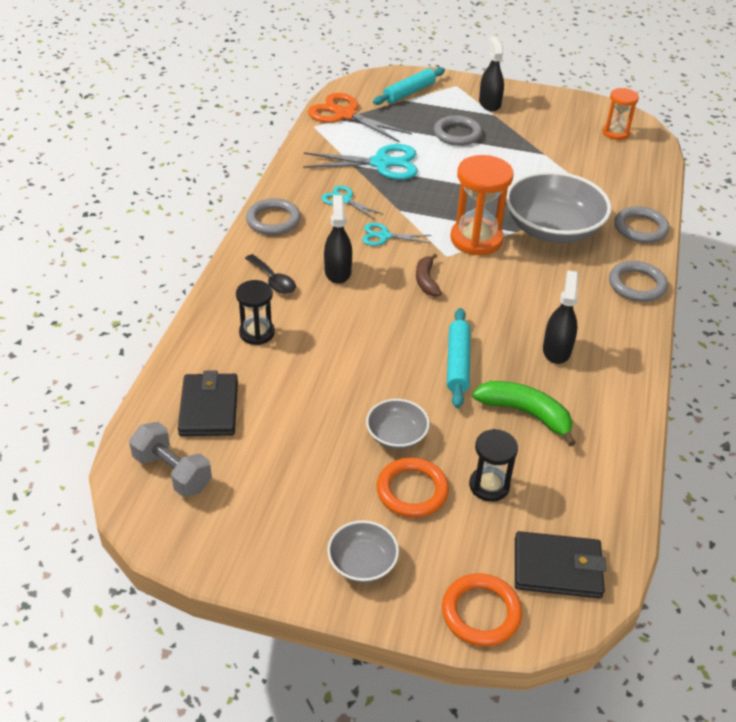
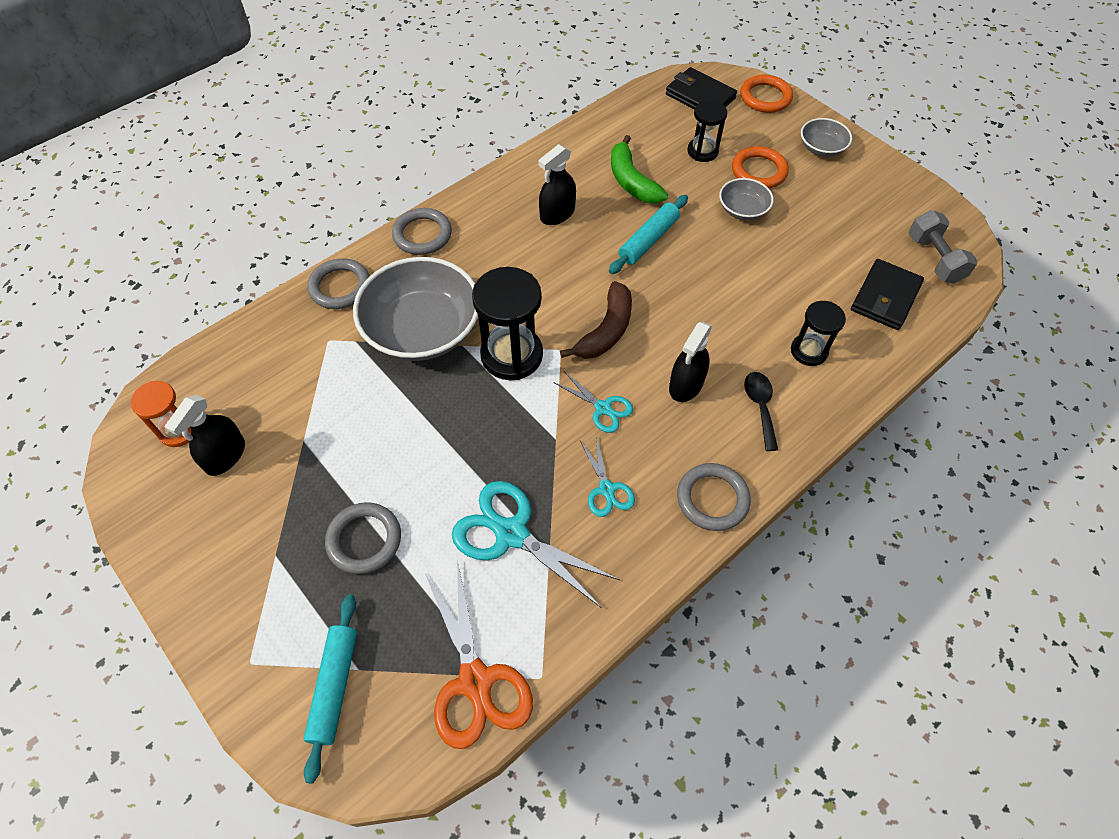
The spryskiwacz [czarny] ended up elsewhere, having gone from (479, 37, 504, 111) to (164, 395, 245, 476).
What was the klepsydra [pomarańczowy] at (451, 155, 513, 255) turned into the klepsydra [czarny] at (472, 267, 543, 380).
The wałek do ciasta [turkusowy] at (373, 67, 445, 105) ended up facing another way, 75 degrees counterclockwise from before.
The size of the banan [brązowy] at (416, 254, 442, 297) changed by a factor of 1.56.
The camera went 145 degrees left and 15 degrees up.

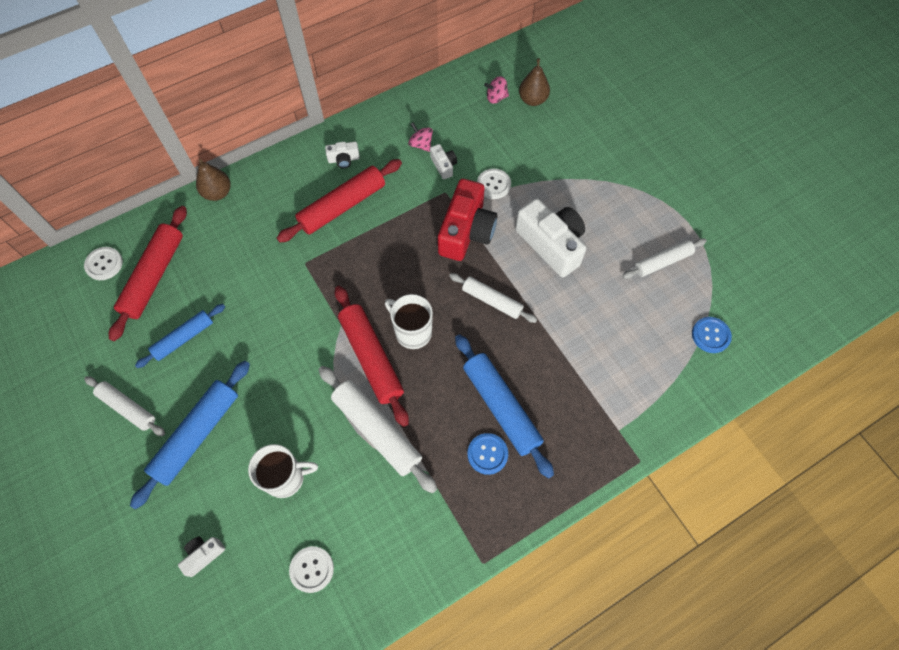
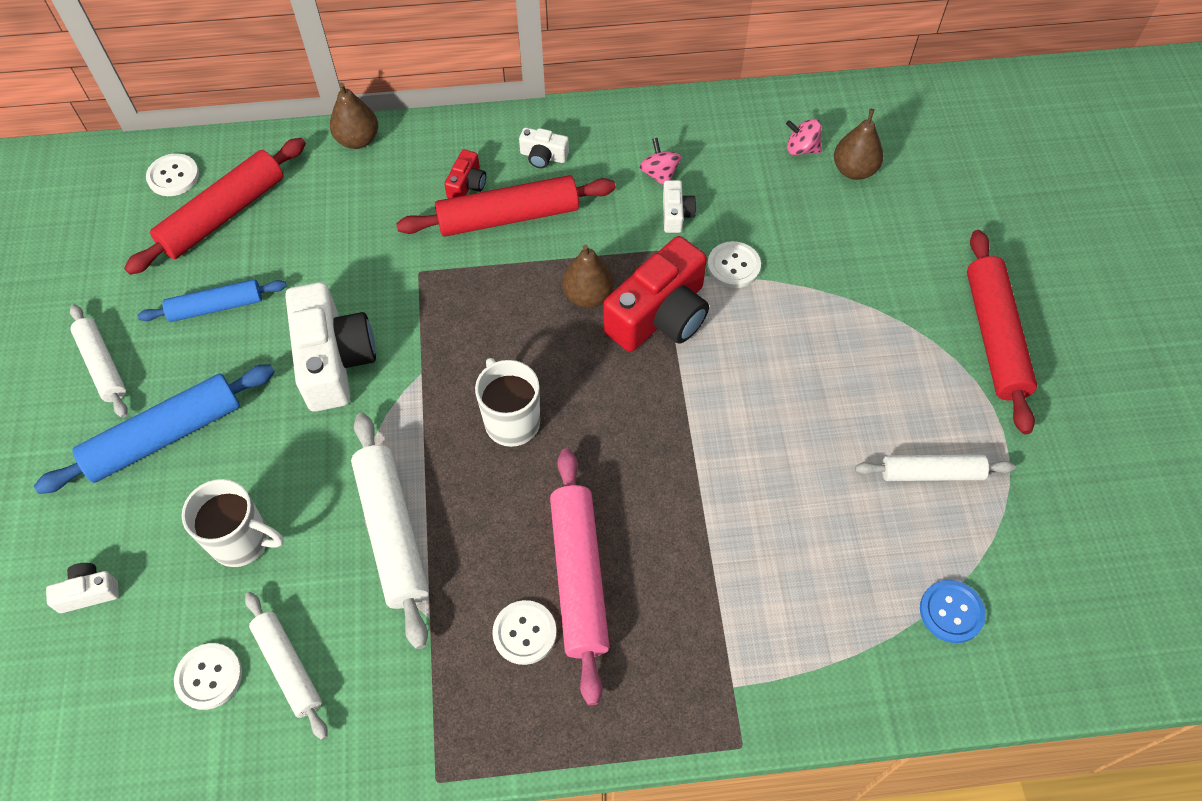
The second view gained the aparat fotograficzny [czerwony] at (444, 149, 486, 199).
The second view gained the gruszka [brązowy] at (562, 244, 614, 308).
The wałek do ciasta [czerwony] ended up elsewhere, having gone from (335, 286, 409, 427) to (967, 230, 1037, 434).
The wałek do ciasta [biały] ended up elsewhere, having gone from (449, 273, 537, 323) to (245, 592, 328, 740).
The aparat fotograficzny [biały] ended up elsewhere, having gone from (515, 198, 586, 277) to (285, 282, 376, 412).
What was the wałek do ciasta [niebieski] at (455, 334, 554, 478) turned into the wałek do ciasta [różowy] at (550, 448, 610, 706).
What was the guzik [niebieski] at (467, 433, 508, 475) turned into the guzik [biały] at (492, 600, 557, 665).
The camera went 25 degrees right and 5 degrees down.

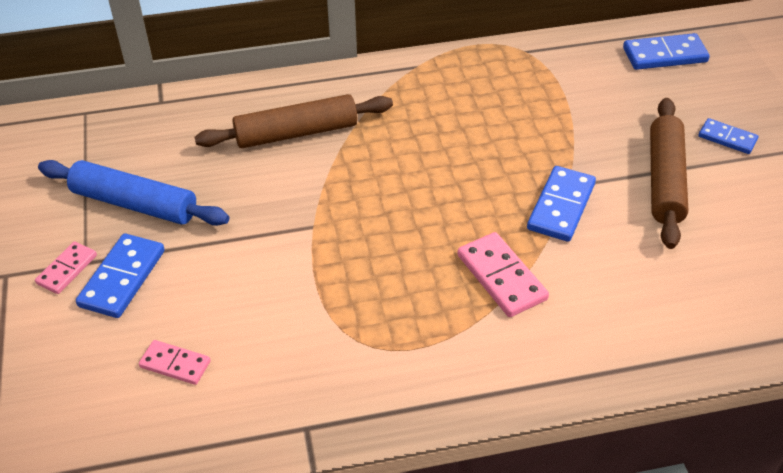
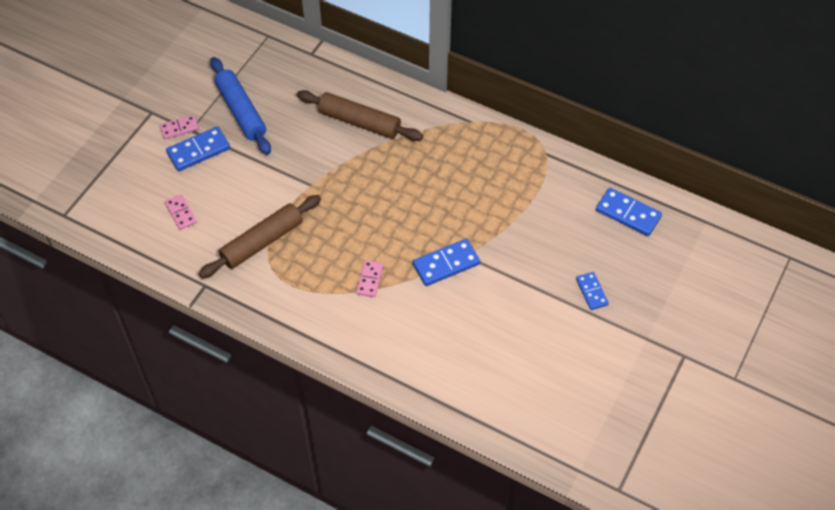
The wałek do ciasta [brązowy] ended up elsewhere, having gone from (650, 98, 688, 249) to (199, 195, 321, 278).
The size of the kostka domina [różowy] at (457, 232, 549, 317) changed by a factor of 0.63.
The camera went 40 degrees right and 10 degrees up.

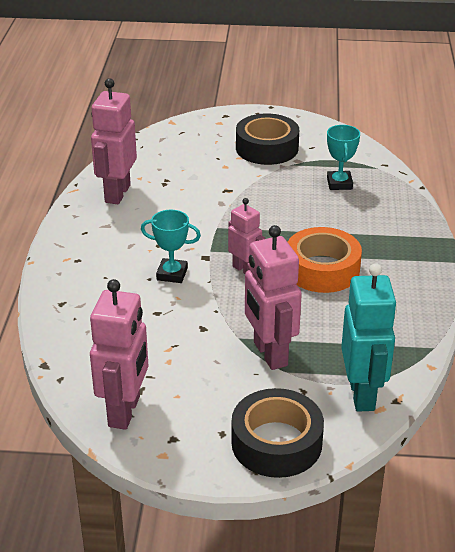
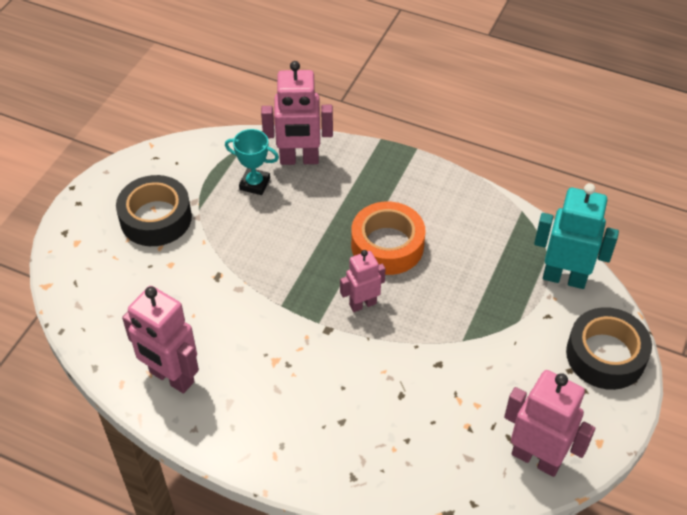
The second view lost the puchar [turkusowy] at (141, 210, 201, 283).
The robot [różowy] ended up elsewhere, having gone from (245, 225, 302, 370) to (261, 61, 333, 165).
The camera went 70 degrees left and 15 degrees up.

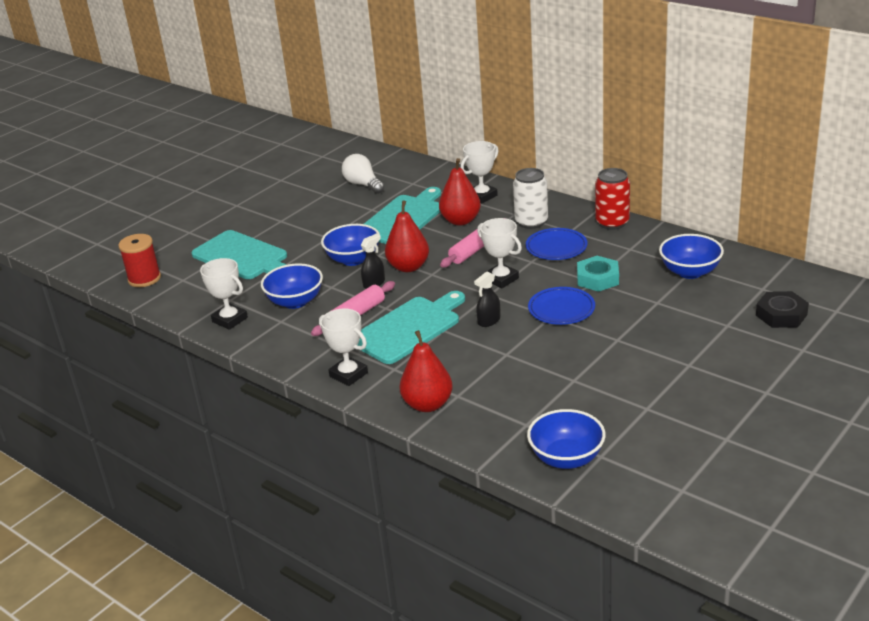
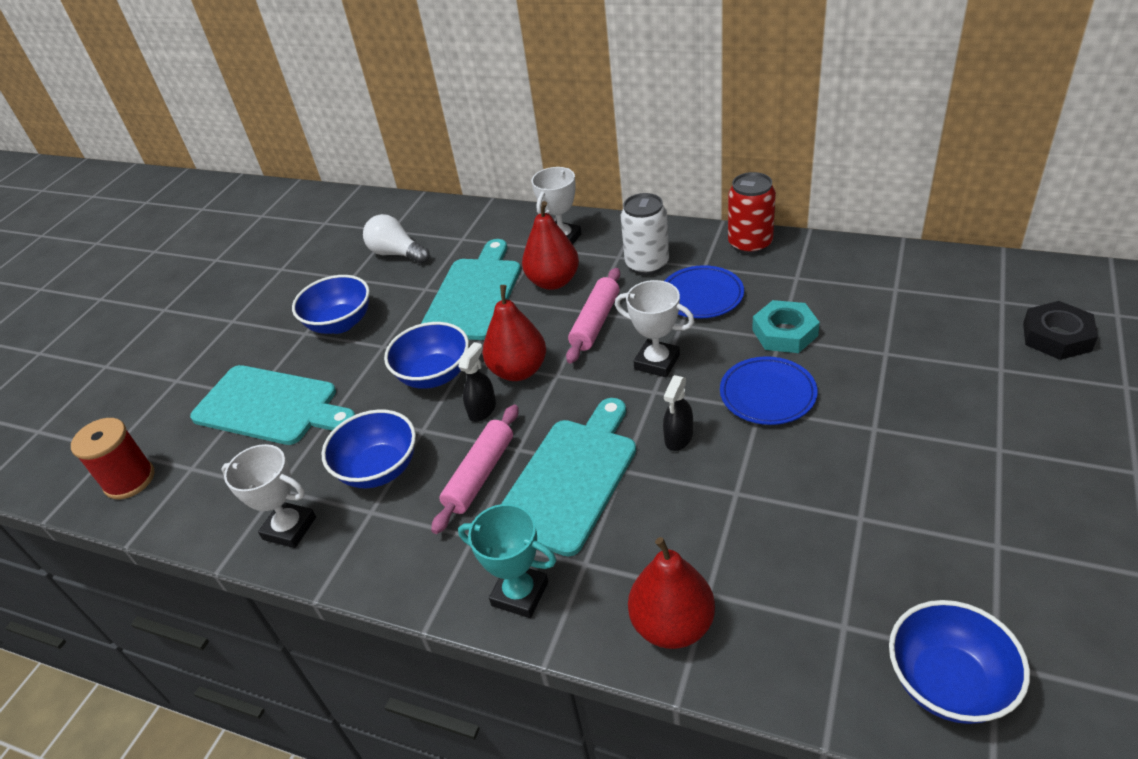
The miska [niebieski] ended up elsewhere, having gone from (659, 234, 724, 279) to (292, 275, 370, 334).
What was the puchar [biały] at (319, 309, 368, 386) turned into the puchar [turkusowy] at (458, 504, 557, 618).
The camera went 15 degrees left and 10 degrees up.

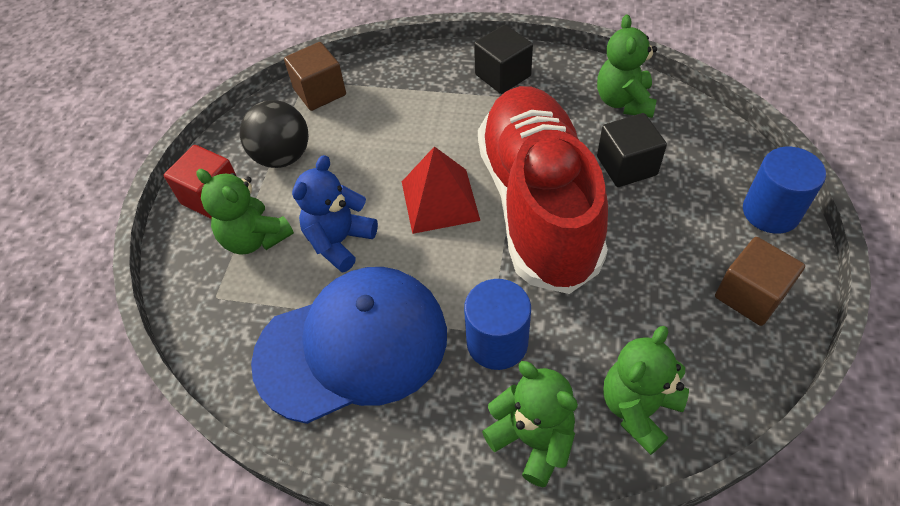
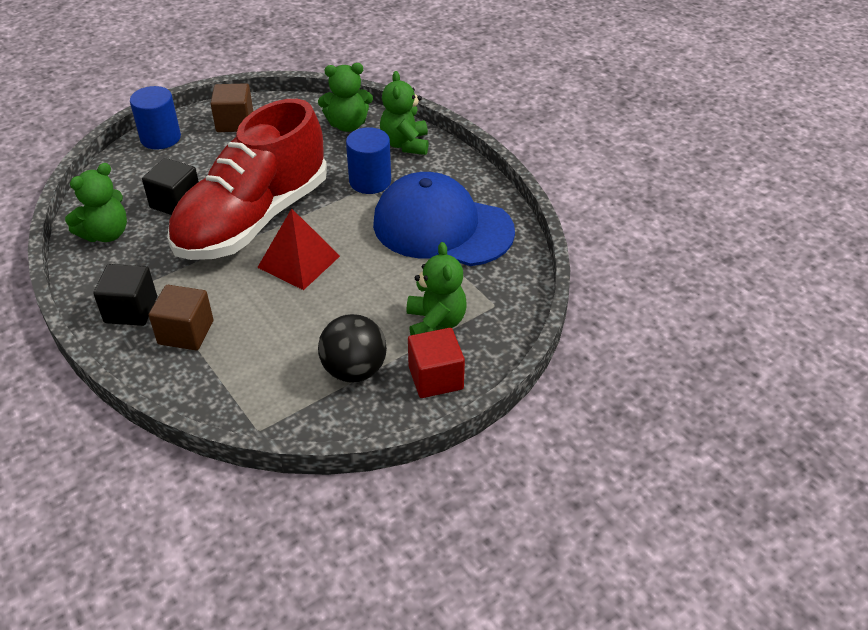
The second view lost the miś [niebieski] at (292, 155, 378, 272).
The sześcian [brązowy] ended up elsewhere, having gone from (284, 42, 346, 111) to (149, 285, 213, 350).
The camera went 140 degrees left and 10 degrees down.

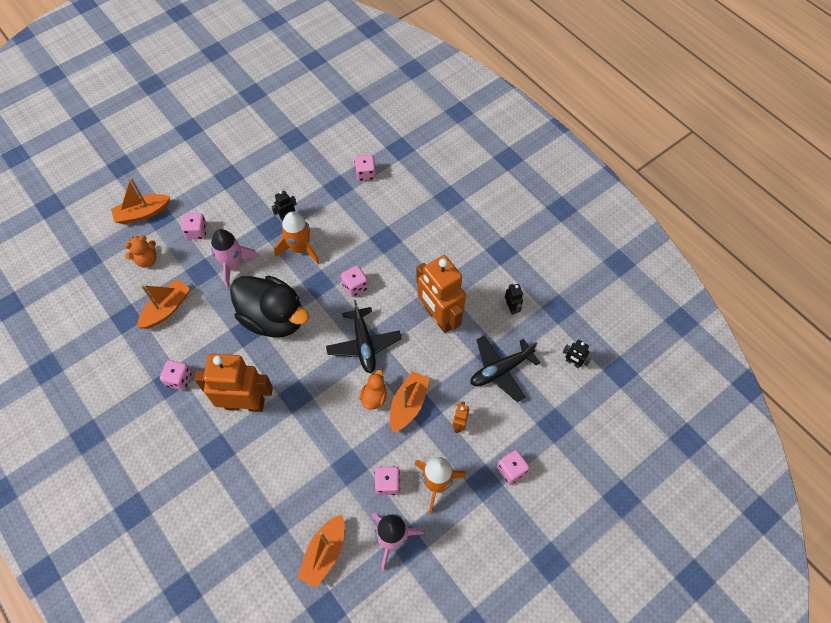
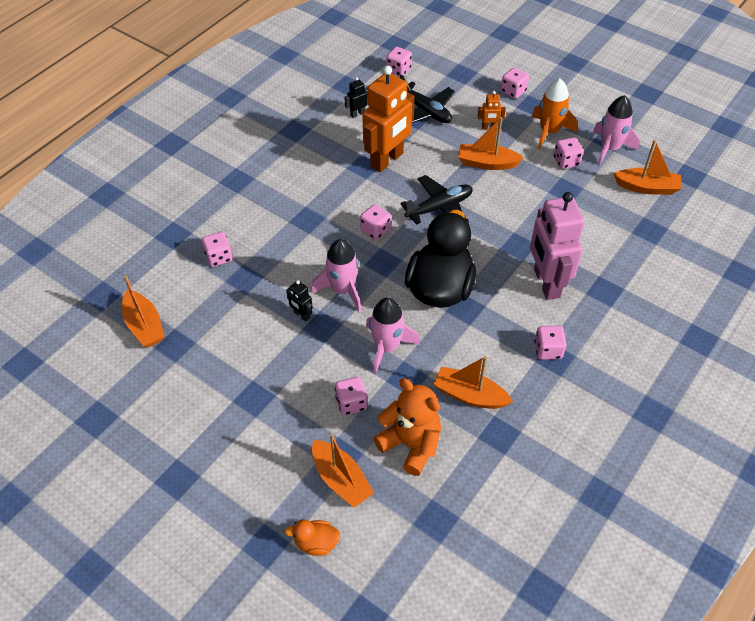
The second view gained the łódka [pomarańczowy] at (122, 275, 165, 347).
The kaczka [pomarańczowy] ended up elsewhere, having gone from (359, 370, 387, 410) to (284, 519, 340, 556).
Where the robot [czarny] stood at (563, 340, 591, 368), the kostka do gry [różowy] came to stand at (386, 47, 412, 76).
What was the robot [pomarańczowy] at (194, 354, 273, 412) turned into the robot [różowy] at (530, 192, 584, 300).
What was the rakieta [pomarańczowy] at (274, 212, 319, 264) turned into the rakieta [różowy] at (311, 239, 361, 312).
The size of the miś [pomarańczowy] at (125, 236, 156, 268) changed by a factor of 1.59.
The camera went 105 degrees left and 10 degrees down.

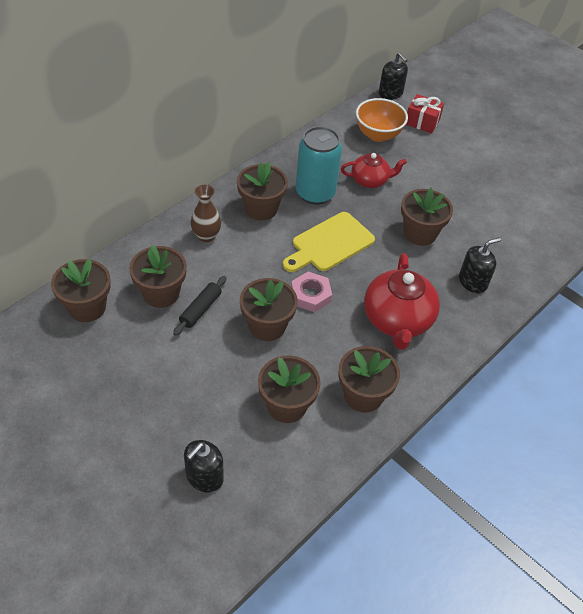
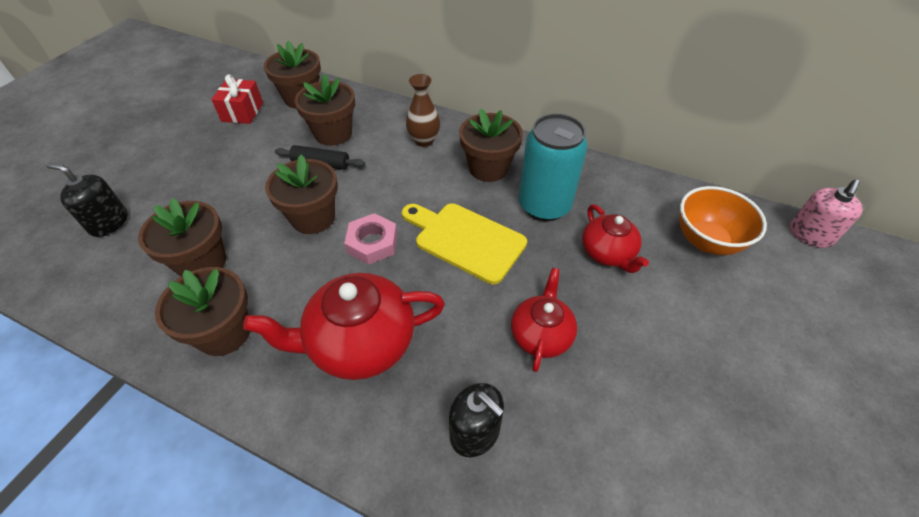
The prezent [czerwony] ended up elsewhere, having gone from (406, 94, 444, 133) to (211, 74, 263, 124).
Where the doniczka [brązowy] stood at (401, 188, 453, 246), the imbryk [czerwony] came to stand at (511, 268, 577, 372).
What was the dozownik mydła [czarny] at (379, 52, 408, 100) turned into the dozownik mydła [różowy] at (790, 180, 863, 248).
The camera went 75 degrees right and 0 degrees up.

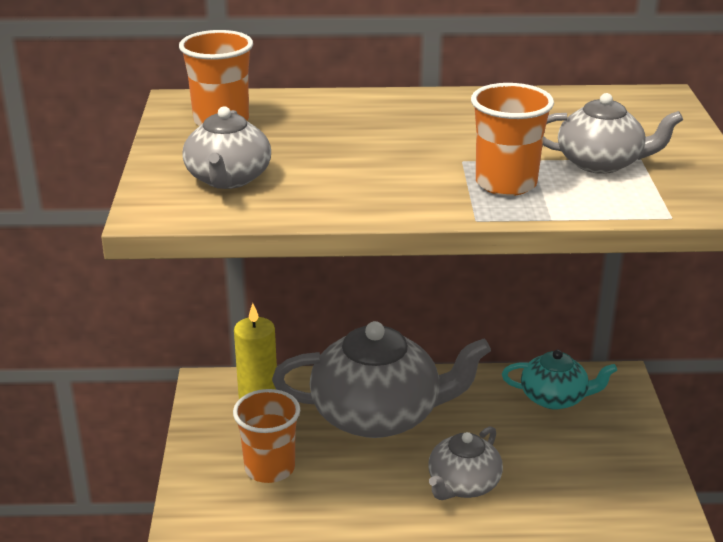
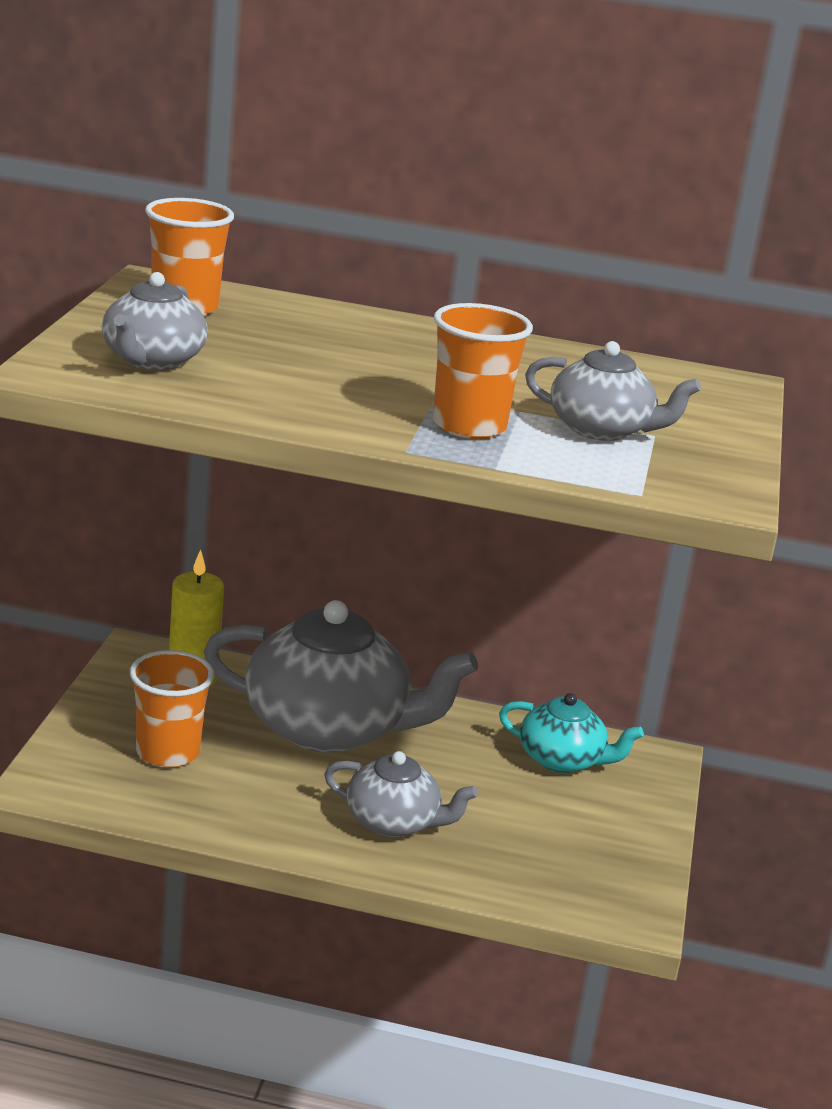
The imbryk [szary] at (428, 426, 503, 500) ended up facing another way, 120 degrees counterclockwise from before.
The camera went 10 degrees right and 5 degrees down.

